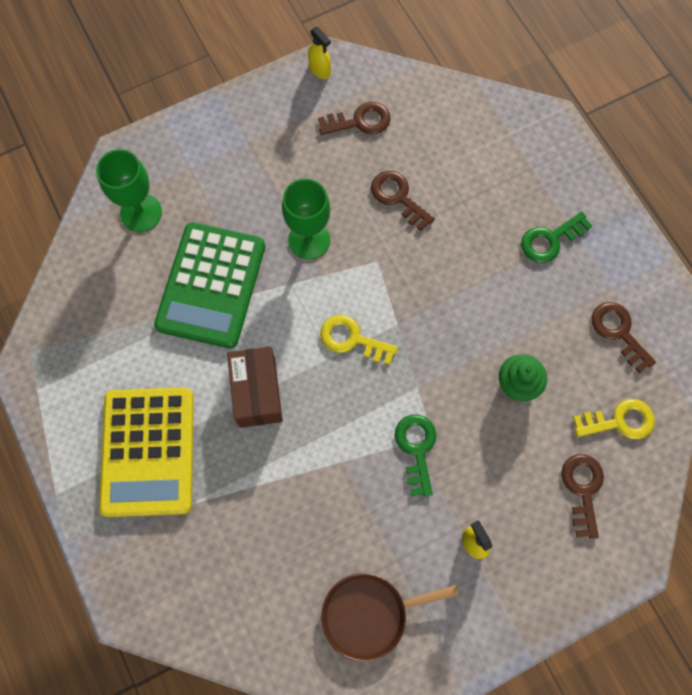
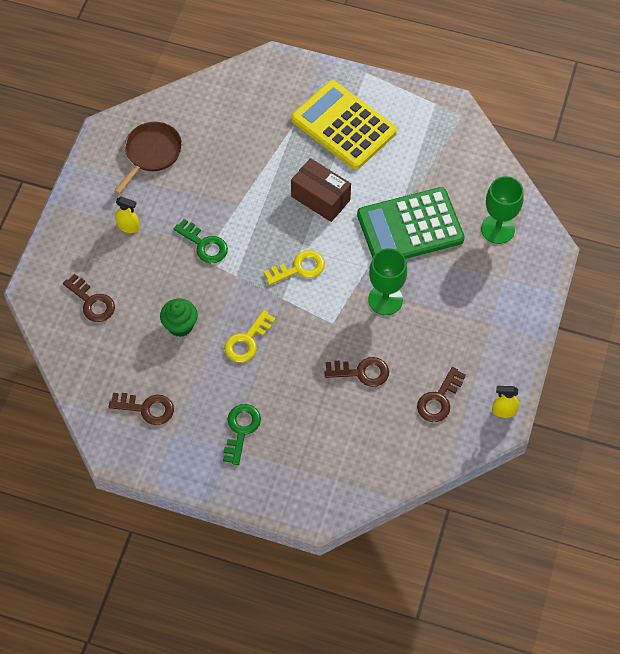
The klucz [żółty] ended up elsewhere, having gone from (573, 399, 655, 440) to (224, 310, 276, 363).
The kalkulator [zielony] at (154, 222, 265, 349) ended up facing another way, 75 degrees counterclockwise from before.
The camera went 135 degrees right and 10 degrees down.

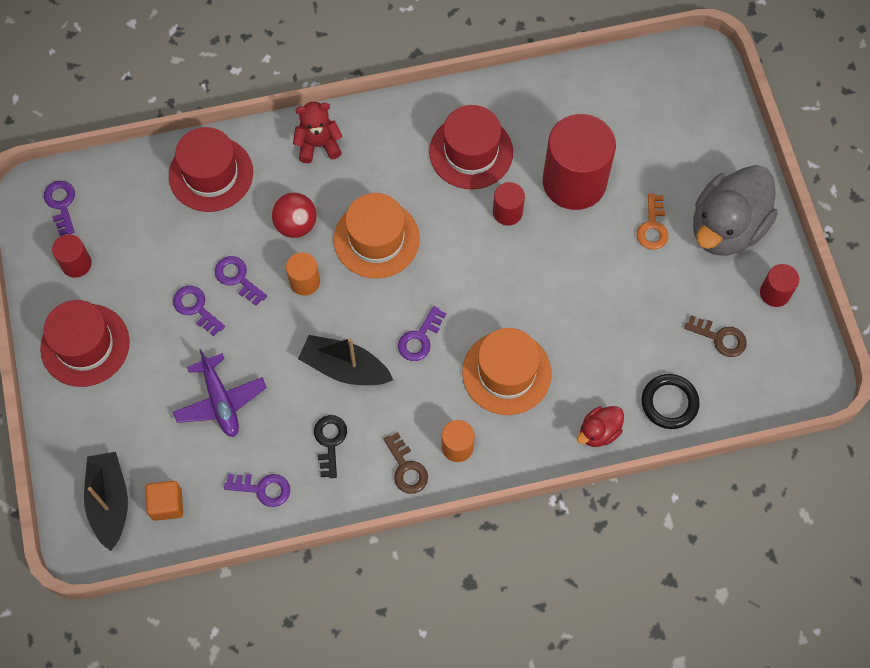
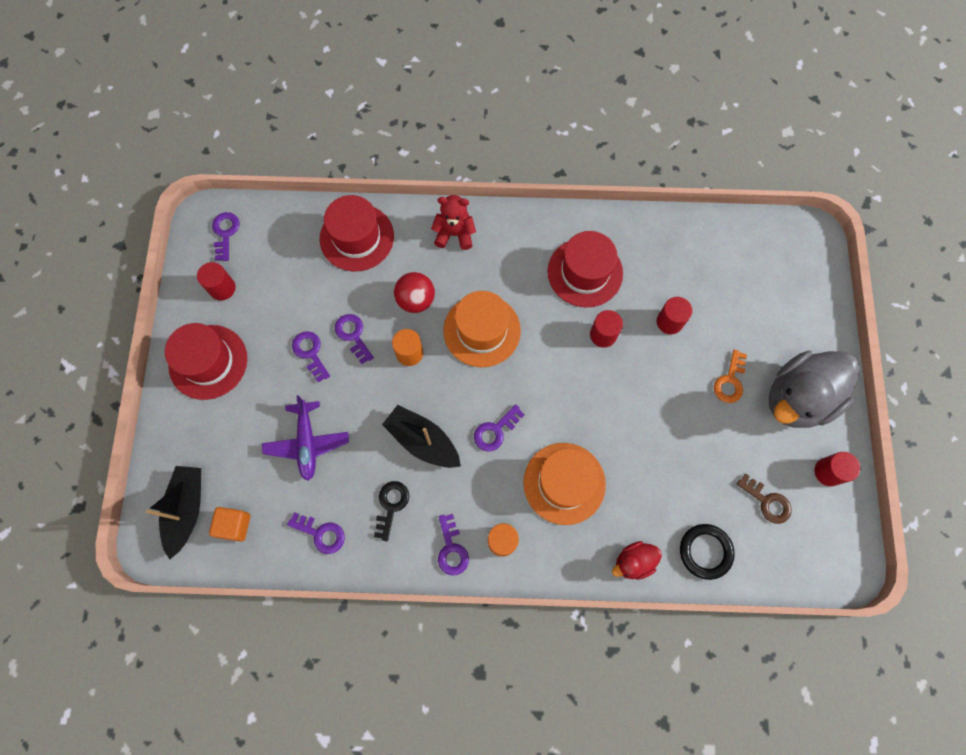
What was the klucz [brązowy] at (384, 432, 428, 494) turned into the klucz [fioletowy] at (438, 514, 469, 576).
The size of the walec [czerwony] at (543, 114, 616, 210) changed by a factor of 0.46.
The camera went 15 degrees right and 5 degrees up.

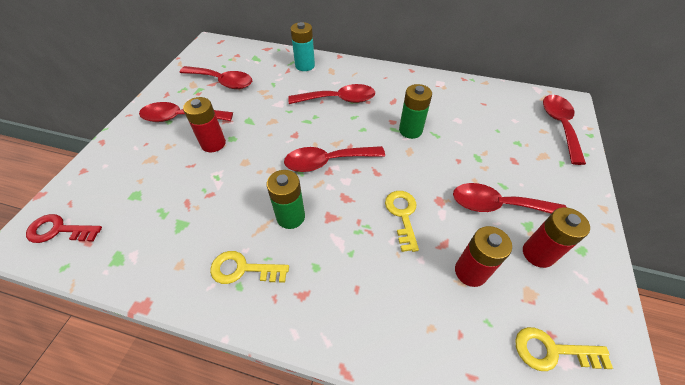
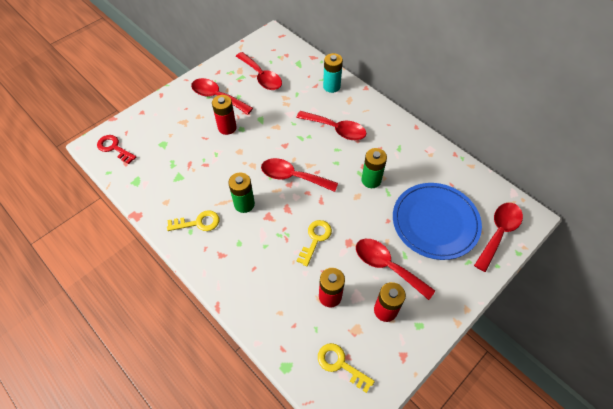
The second view gained the talerz [niebieski] at (393, 183, 482, 260).
The klucz [żółty] at (210, 251, 289, 284) ended up facing another way, 135 degrees clockwise from before.
The camera went 30 degrees right and 5 degrees up.

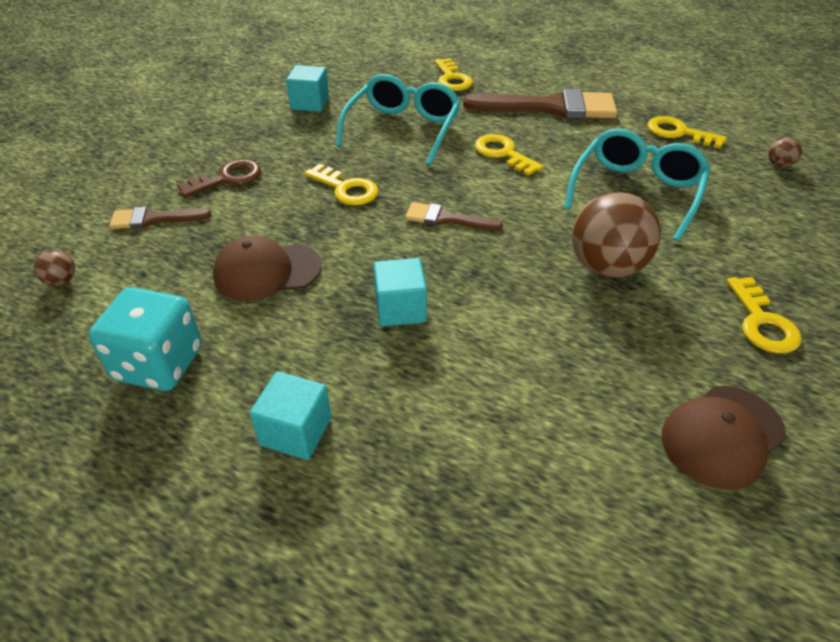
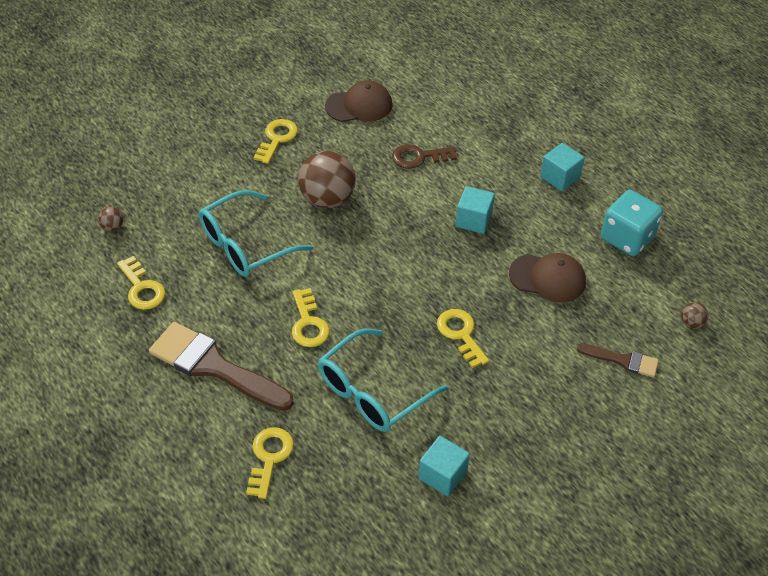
The second view lost the pędzel [brązowy] at (405, 202, 503, 231).
The klucz [brązowy] ended up elsewhere, having gone from (177, 159, 261, 197) to (392, 144, 457, 169).
The camera went 155 degrees left and 5 degrees up.

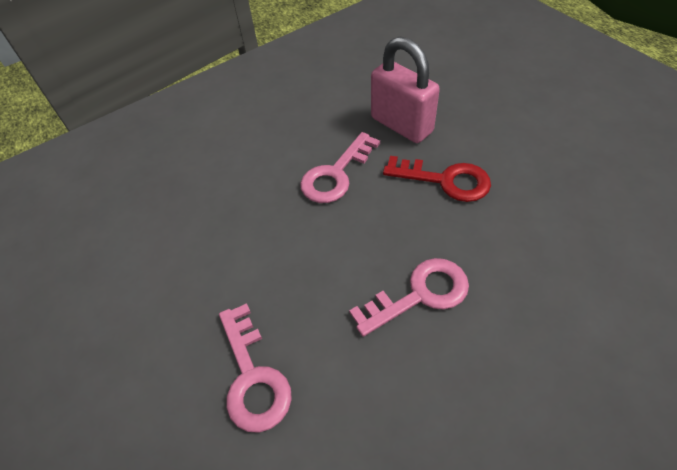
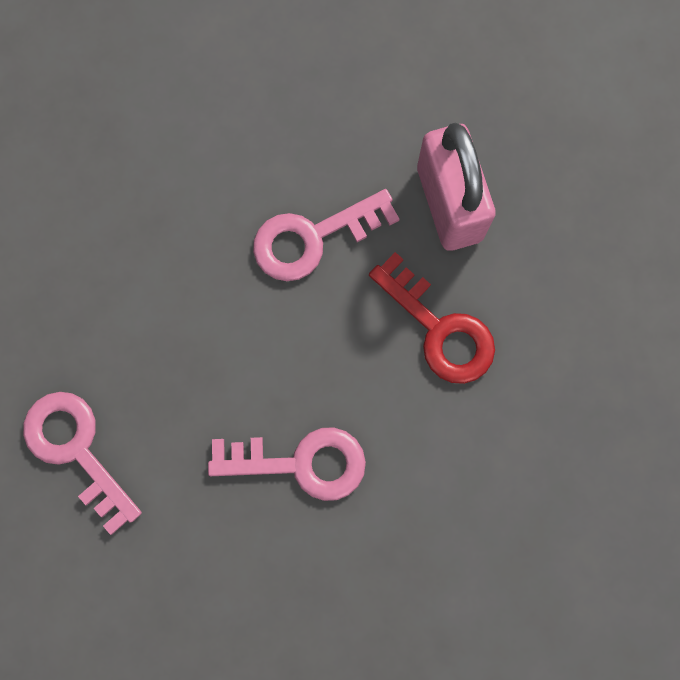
The klucz [różowy] at (219, 303, 292, 433) ended up facing another way, 135 degrees clockwise from before.
The camera went 25 degrees right and 25 degrees up.

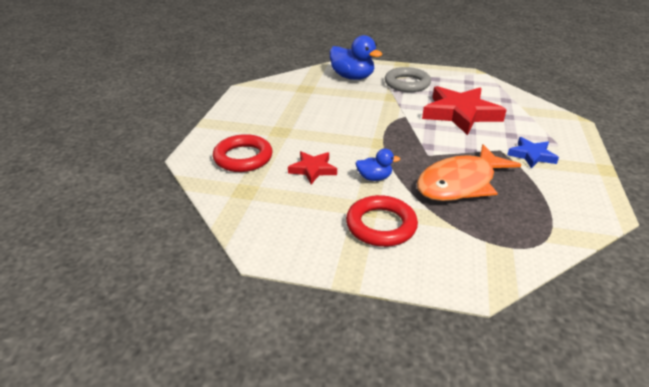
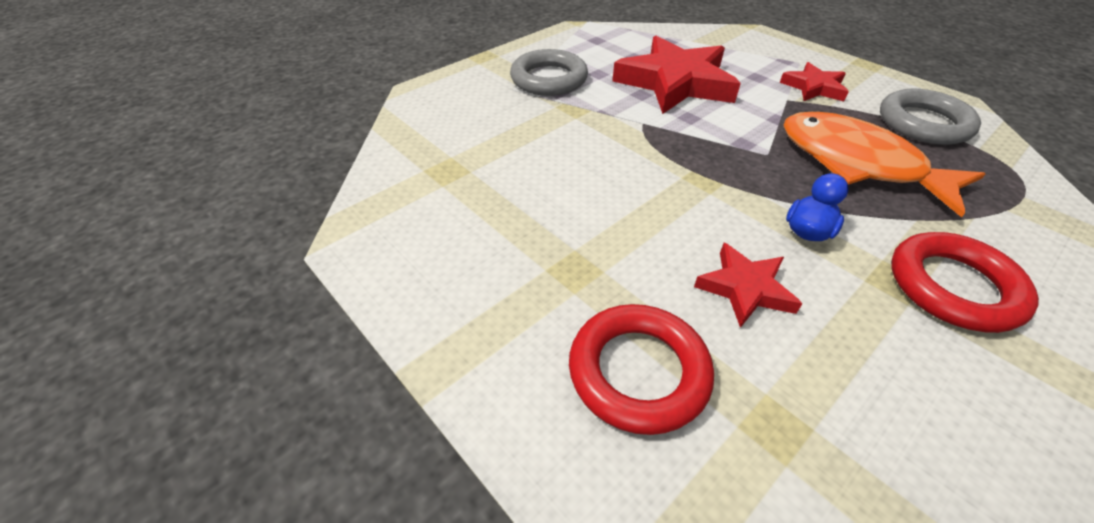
The second view lost the kaczka [niebieski] at (330, 35, 382, 80).
The second view gained the pierścień [szary] at (880, 89, 981, 145).
What was the gwiazda [niebieski] at (507, 137, 559, 169) turned into the gwiazda [czerwony] at (780, 62, 849, 101).
The ryba [pomarańczowy] at (417, 144, 521, 201) ended up facing another way, 135 degrees clockwise from before.
The camera went 55 degrees left and 10 degrees up.

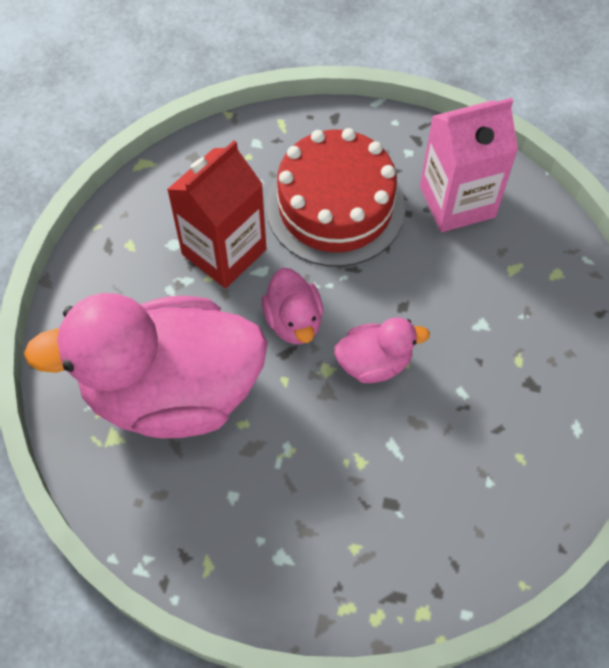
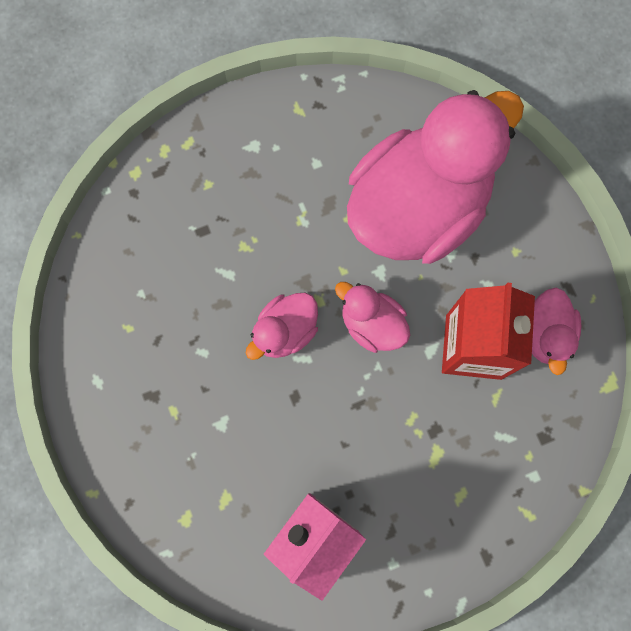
The second view lost the tort [czerwony] at (266, 128, 405, 267).
The second view gained the kaczka [różowy] at (532, 288, 581, 375).
The camera went 145 degrees right and 15 degrees up.

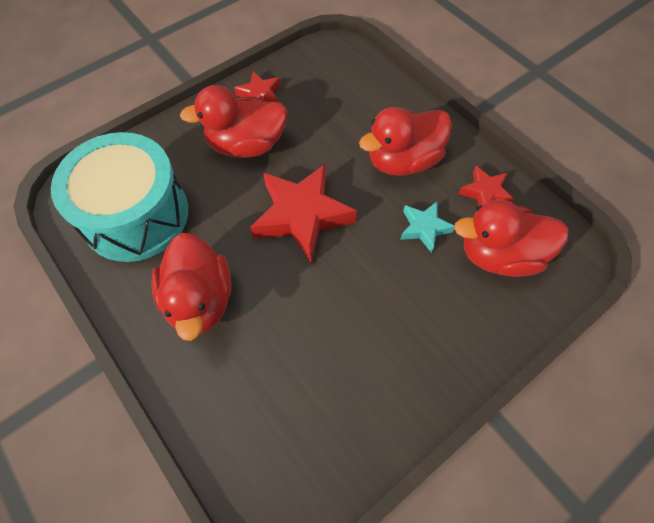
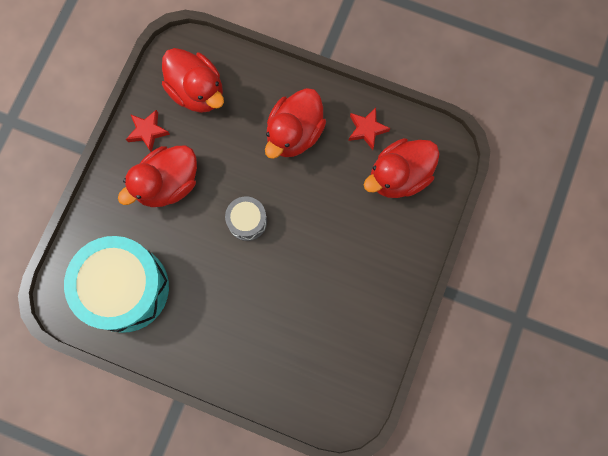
The second view lost the gwiazda [turkusowy] at (400, 201, 454, 253).
The kaczka [czerwony] ended up elsewhere, having gone from (152, 233, 231, 341) to (162, 48, 224, 113).
Where the gwiazda [czerwony] stood at (250, 164, 357, 263), the bęben [szary] came to stand at (225, 196, 267, 241).
The camera went 30 degrees left and 15 degrees up.

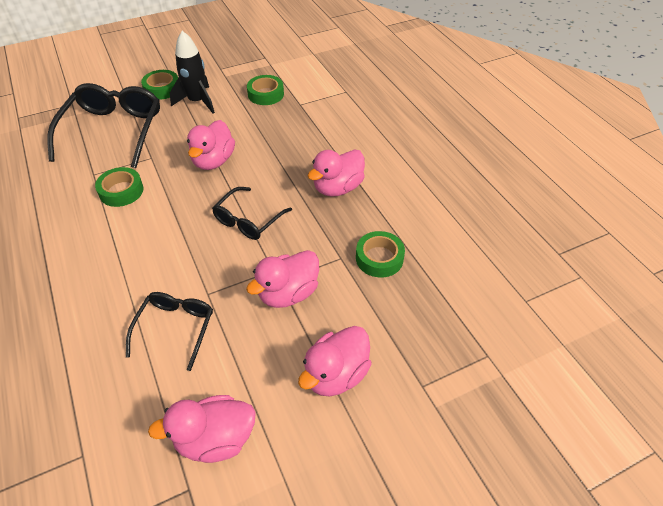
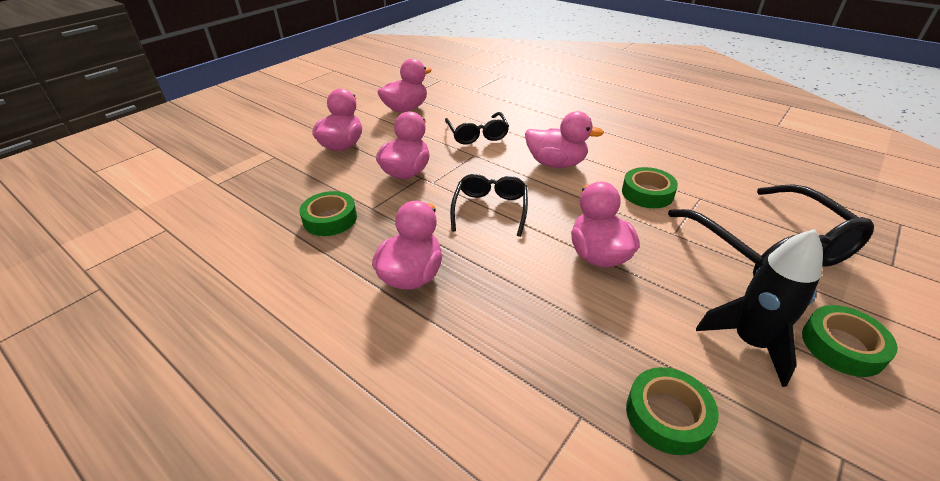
The second view gained the kaczka [różowy] at (525, 111, 604, 168).
The camera went 155 degrees right and 10 degrees down.

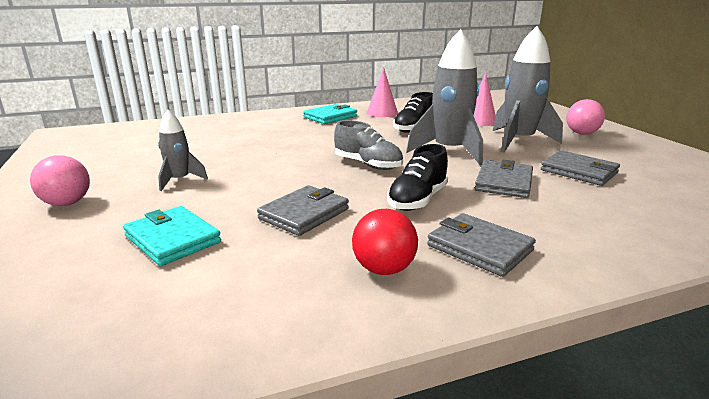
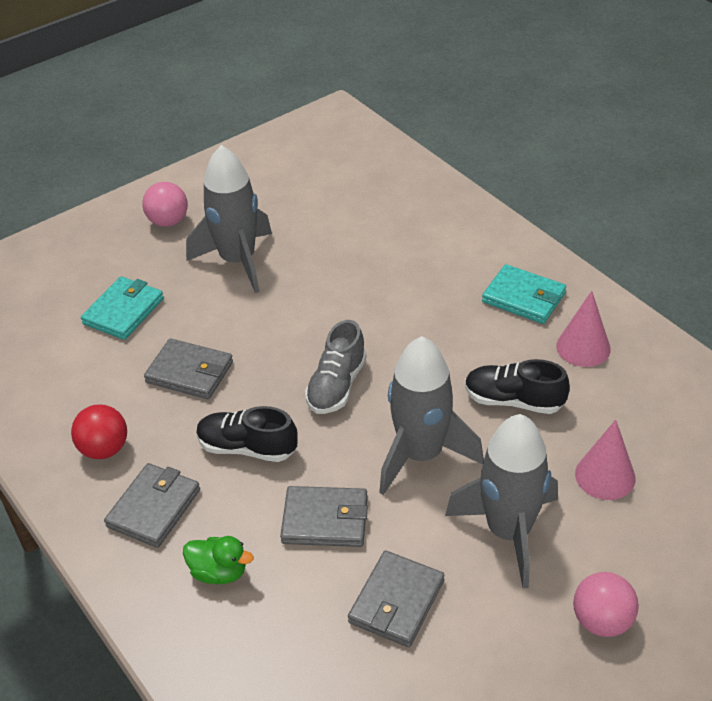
The second view gained the kaczka [zielony] at (183, 536, 254, 584).
The size of the rakieta [szary] at (158, 110, 208, 191) changed by a factor of 1.87.
The camera went 75 degrees right and 20 degrees up.

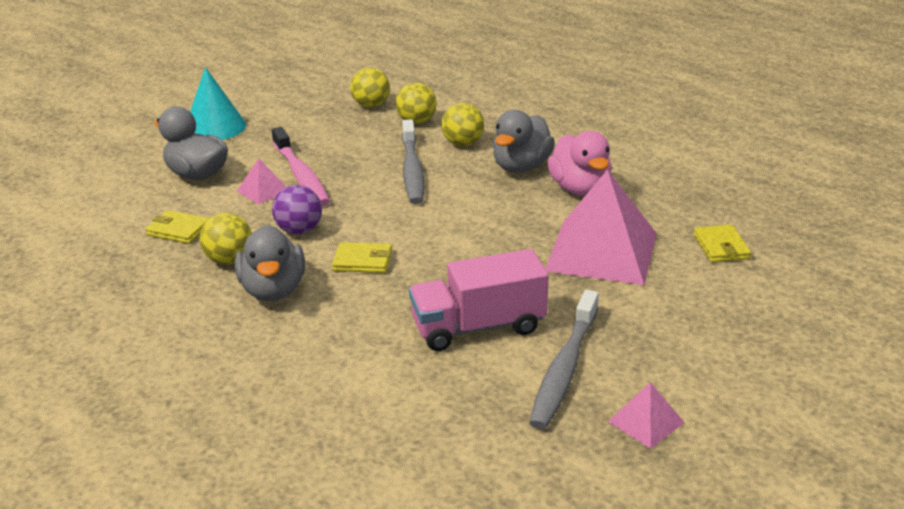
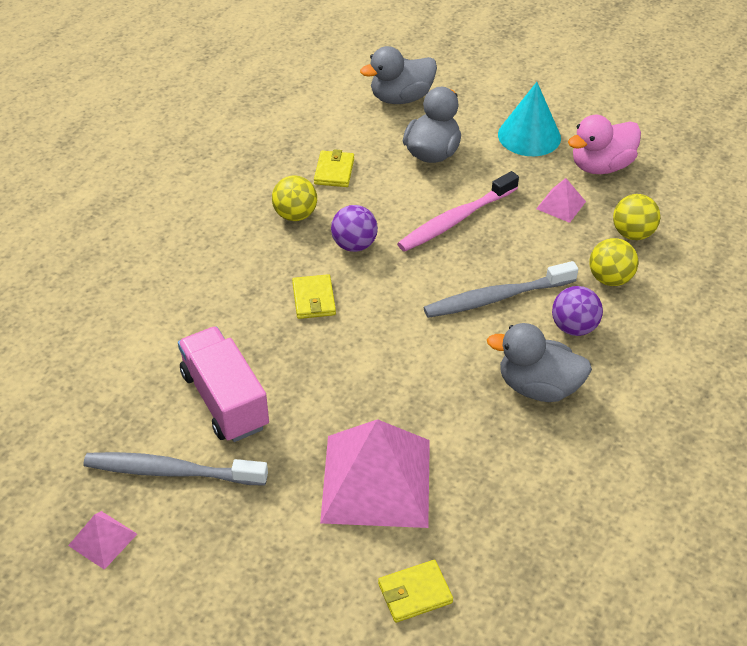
The kaczka [szary] ended up elsewhere, having gone from (235, 225, 305, 301) to (360, 46, 437, 104).
The piramida [różowy] ended up elsewhere, having gone from (237, 159, 286, 205) to (536, 178, 586, 223).
The kaczka [różowy] ended up elsewhere, having gone from (547, 131, 612, 196) to (568, 115, 641, 174).
What was the piłka [żółty] at (441, 103, 484, 146) turned into the piłka [fioletowy] at (552, 286, 603, 336).
The camera went 75 degrees right and 15 degrees up.

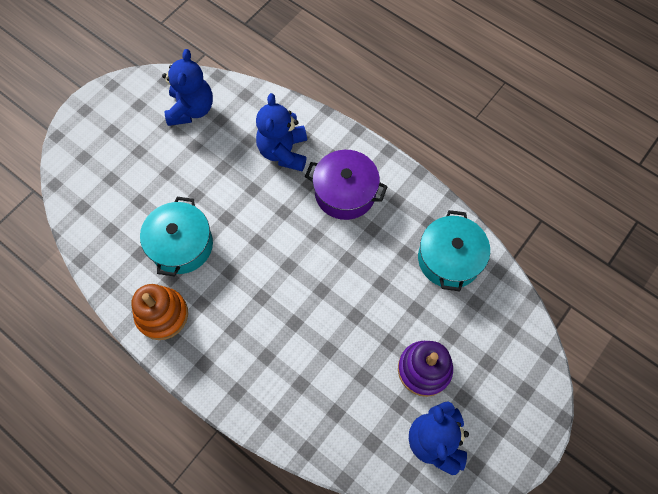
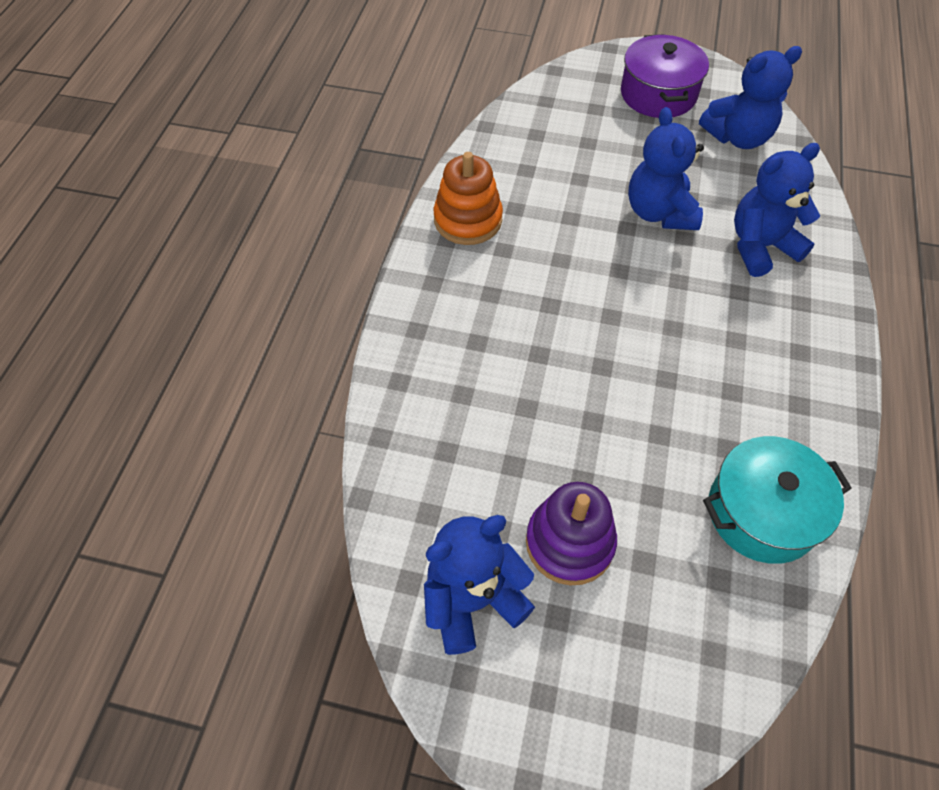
The second view lost the garnek [turkusowy] at (140, 197, 213, 276).
The second view gained the miś [niebieski] at (628, 107, 704, 230).
The garnek [fioletowy] ended up elsewhere, having gone from (305, 150, 388, 220) to (621, 34, 709, 118).
The camera went 65 degrees right and 10 degrees down.

